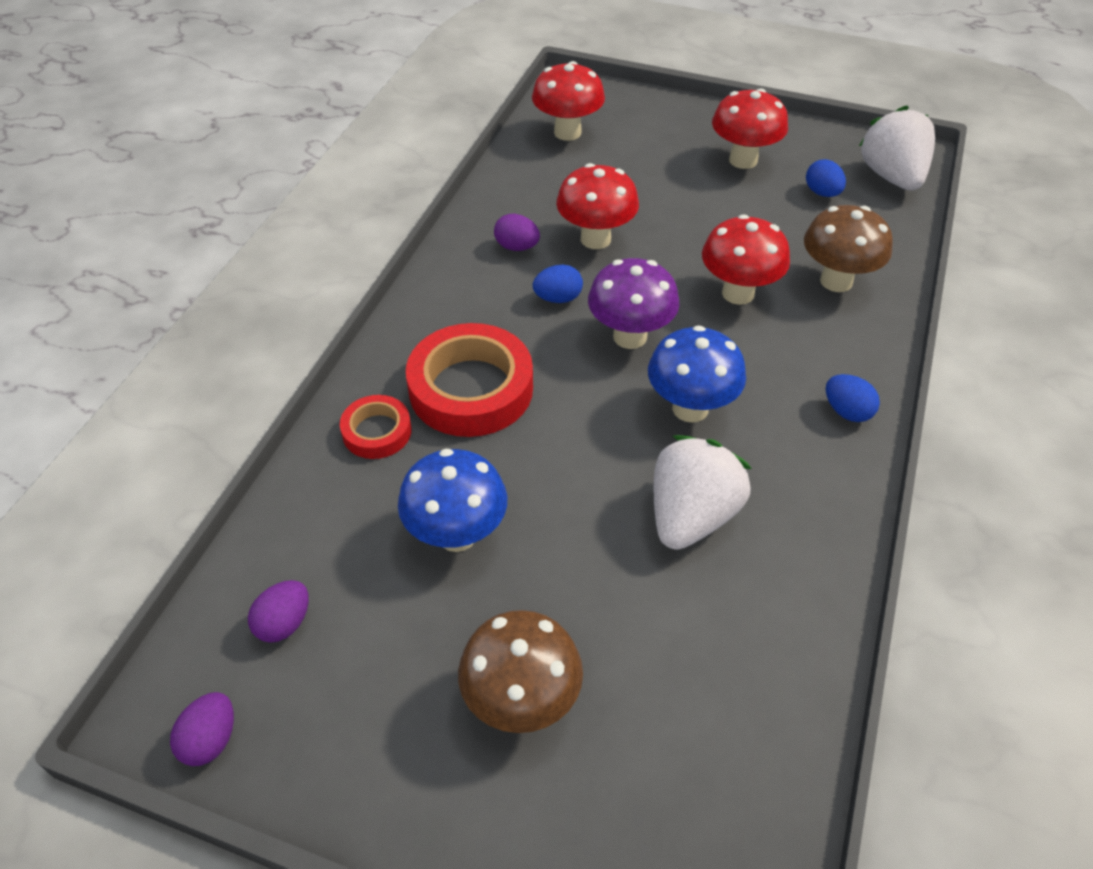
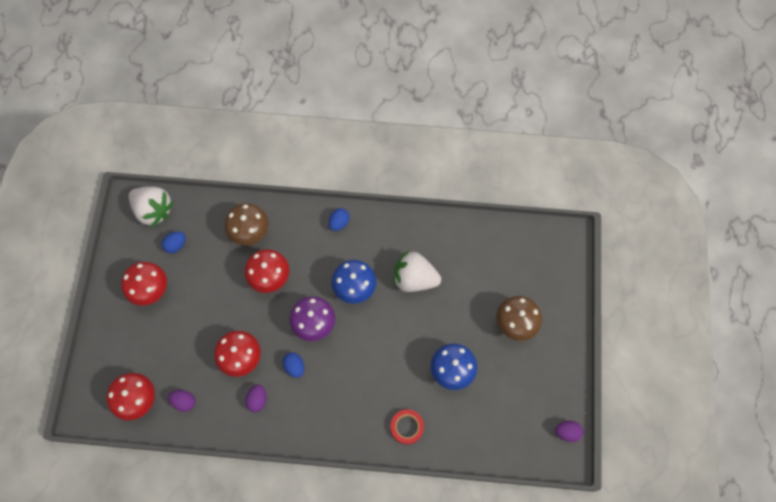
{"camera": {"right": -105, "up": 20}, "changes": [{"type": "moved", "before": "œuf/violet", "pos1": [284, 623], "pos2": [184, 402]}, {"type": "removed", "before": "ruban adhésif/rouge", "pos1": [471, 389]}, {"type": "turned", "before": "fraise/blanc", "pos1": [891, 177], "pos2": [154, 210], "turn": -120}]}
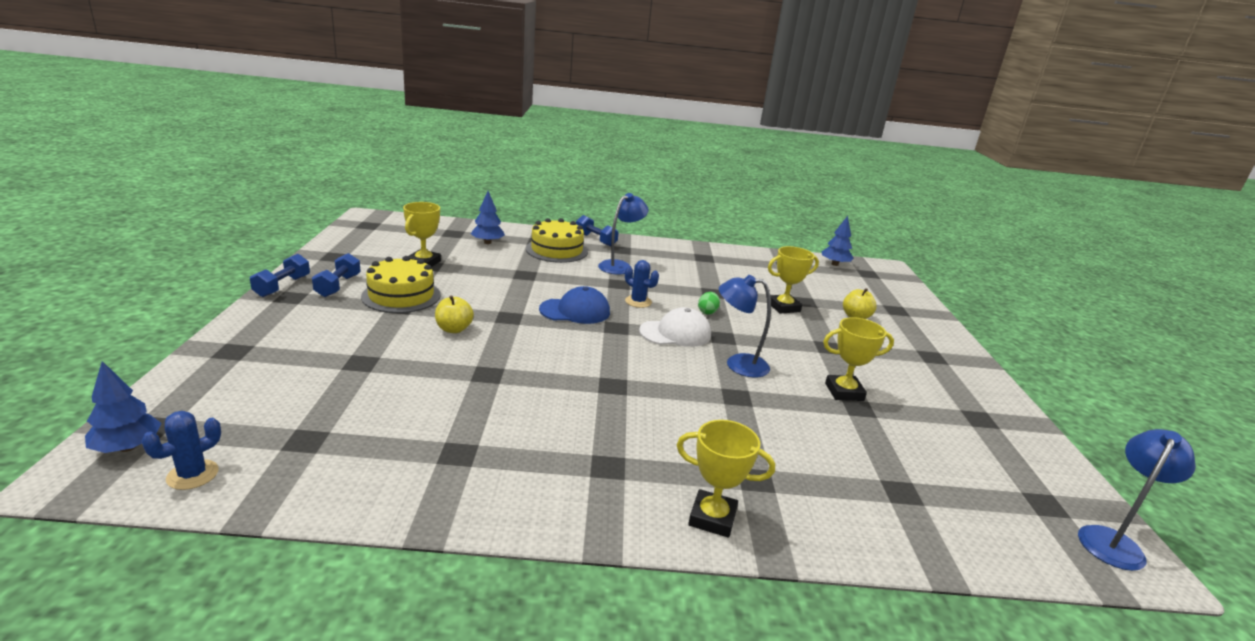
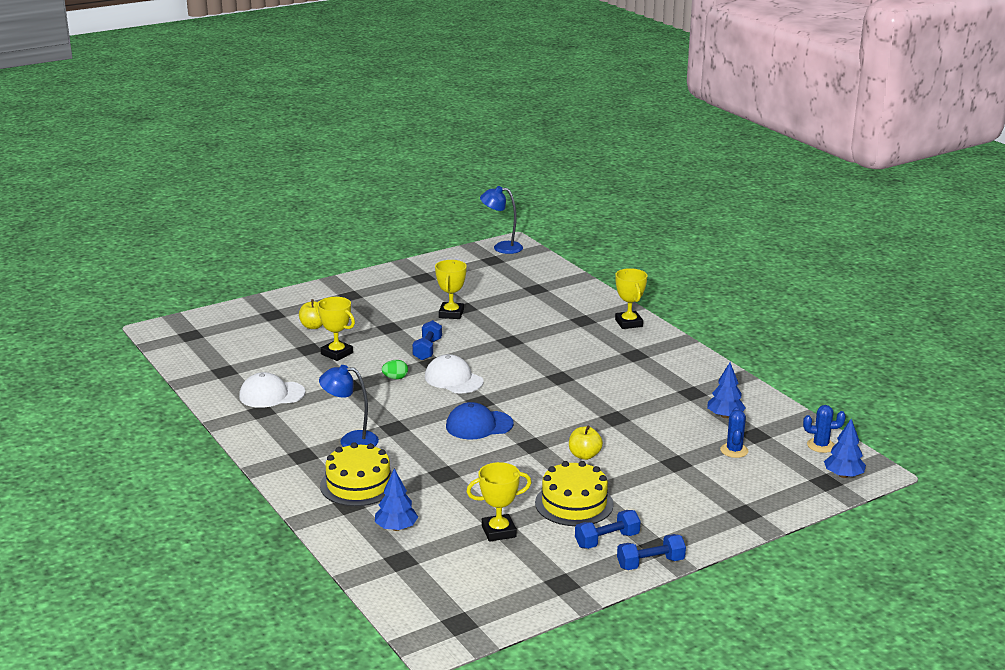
{"camera": {"right": -120, "up": 0}, "changes": [{"type": "turned", "before": "casquette/bleu", "pos1": [575, 311], "pos2": [479, 425], "turn": -60}, {"type": "moved", "before": "haltère/bleu", "pos1": [595, 240], "pos2": [427, 350]}, {"type": "moved", "before": "cactus/bleu", "pos1": [638, 302], "pos2": [734, 450]}, {"type": "removed", "before": "lampe/bleu", "pos1": [738, 364]}, {"type": "moved", "before": "arbre/bleu", "pos1": [835, 264], "pos2": [725, 416]}, {"type": "turned", "before": "trophée/jaune", "pos1": [844, 392], "pos2": [451, 314], "turn": 45}, {"type": "added", "after": "casquette/blanc", "pos2": [271, 394]}]}
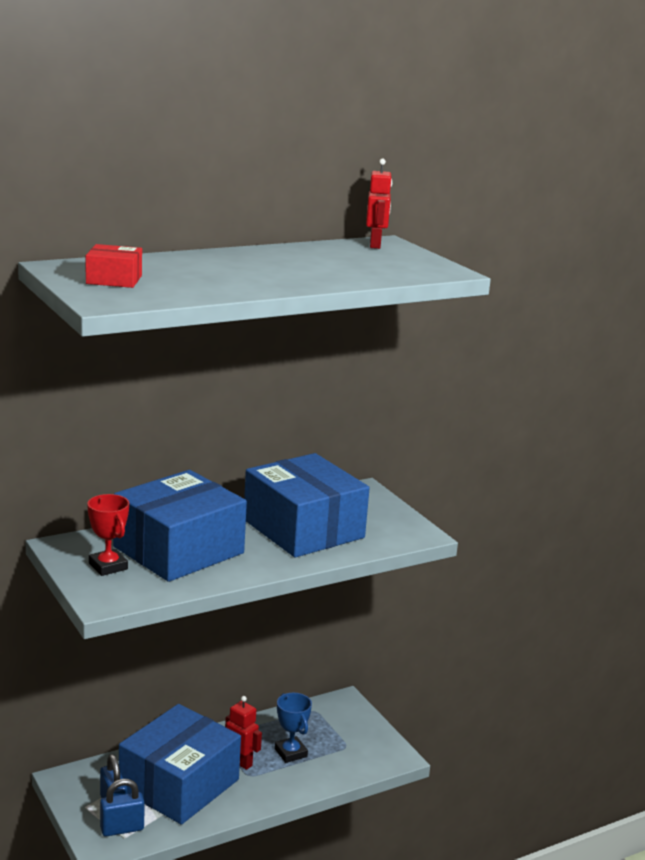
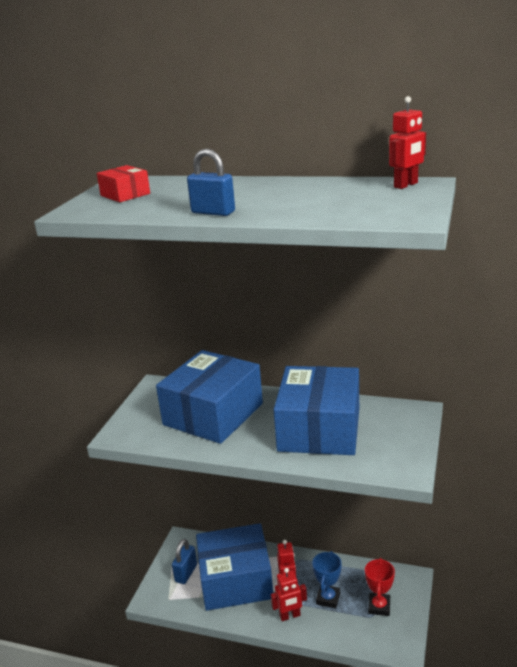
{"camera": {"right": 50, "up": 5}, "changes": [{"type": "moved", "before": "trophée/rouge", "pos1": [108, 566], "pos2": [379, 606]}, {"type": "moved", "before": "cadenas/bleu", "pos1": [122, 829], "pos2": [213, 212]}, {"type": "turned", "before": "boîte/bleu", "pos1": [178, 550], "pos2": [213, 414], "turn": -60}, {"type": "added", "after": "robot/rouge", "pos2": [290, 616]}]}
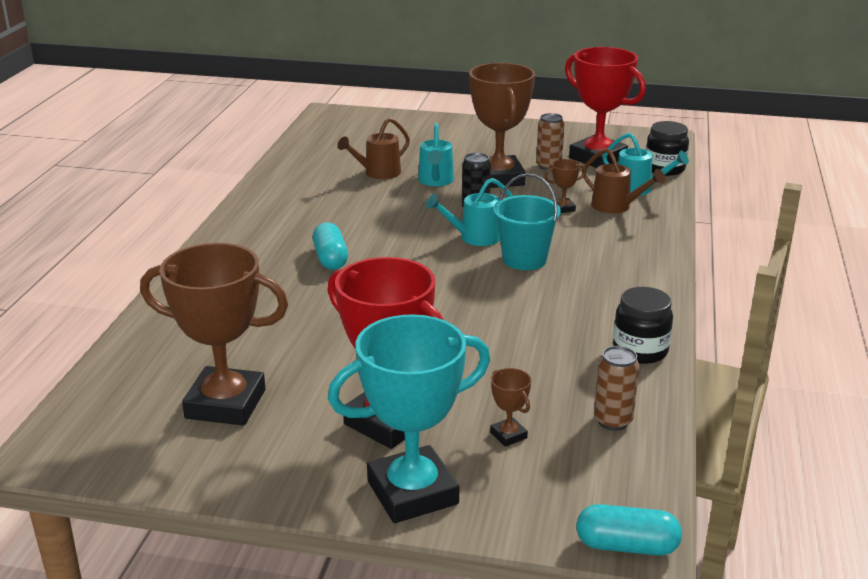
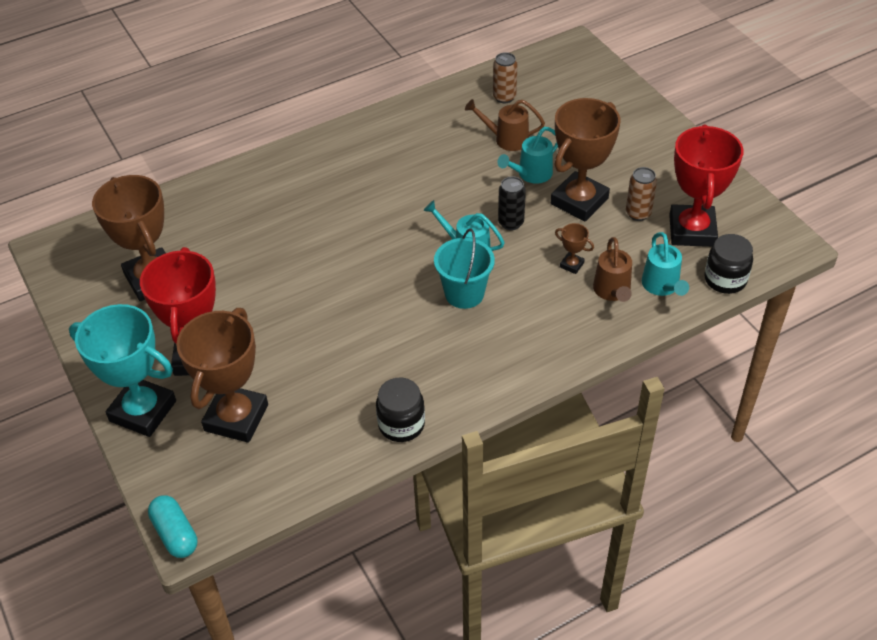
{"camera": {"right": 50, "up": 20}, "changes": [{"type": "removed", "before": "gélule/turquoise", "pos1": [330, 258]}, {"type": "resized", "before": "trophée/marron", "pos1": [508, 435], "pos2": [236, 418], "scale": 2.42}, {"type": "moved", "before": "canette/marron", "pos1": [613, 421], "pos2": [504, 97]}]}
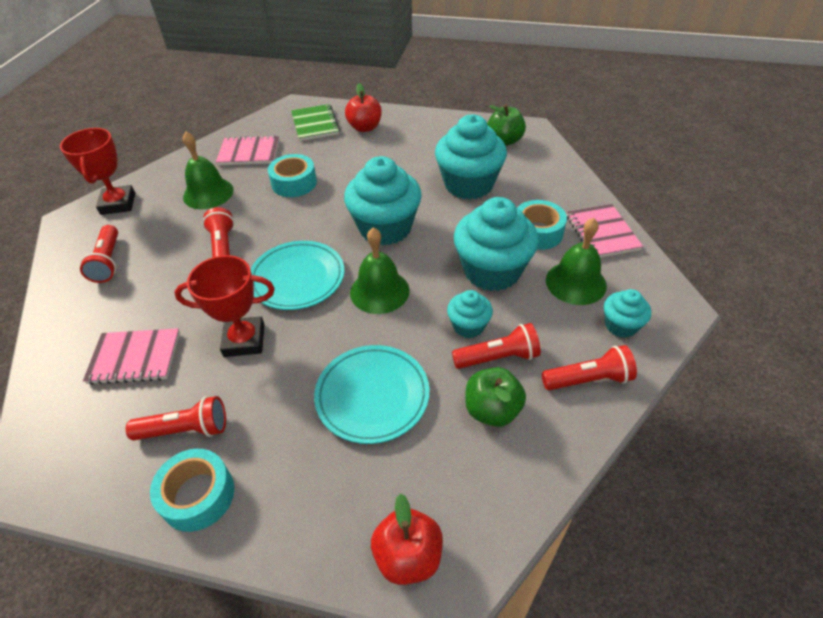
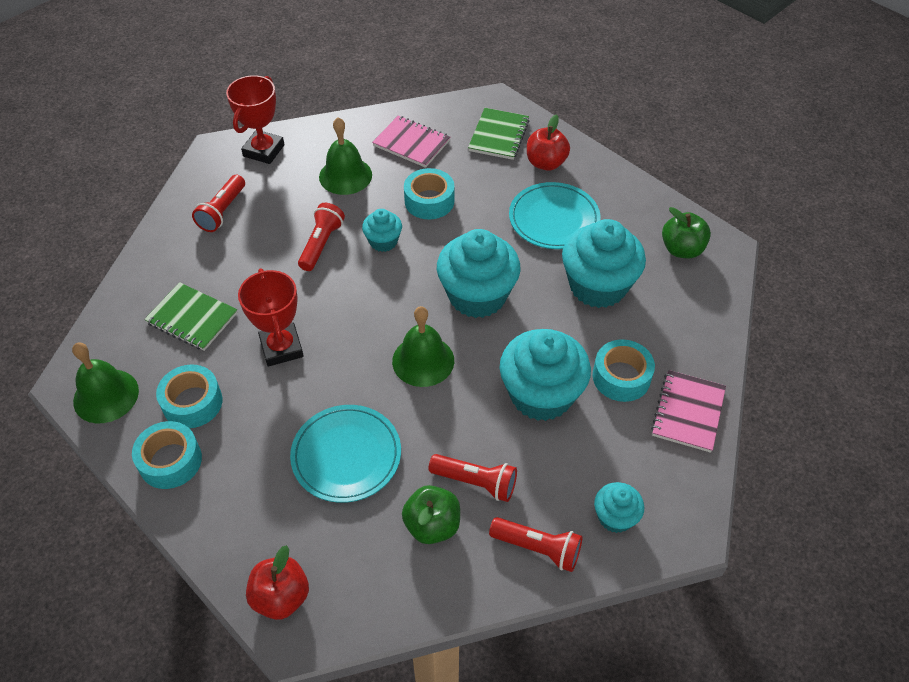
{"camera": {"right": 30, "up": 5}, "changes": [{"type": "recoloured", "before": "carnet/rose", "after": "carnet/vert", "pos1": [135, 358], "pos2": [192, 318]}, {"type": "replaced", "before": "lampe de poche/rouge", "after": "ruban adhésif/turquoise", "pos1": [185, 429], "pos2": [192, 403]}, {"type": "turned", "before": "trophée/rouge", "pos1": [244, 340], "pos2": [281, 348], "turn": 45}, {"type": "moved", "before": "assiette/turquoise", "pos1": [297, 278], "pos2": [554, 219]}, {"type": "moved", "before": "muffin/turquoise", "pos1": [468, 326], "pos2": [383, 241]}, {"type": "moved", "before": "cloche/vert", "pos1": [575, 282], "pos2": [106, 396]}]}
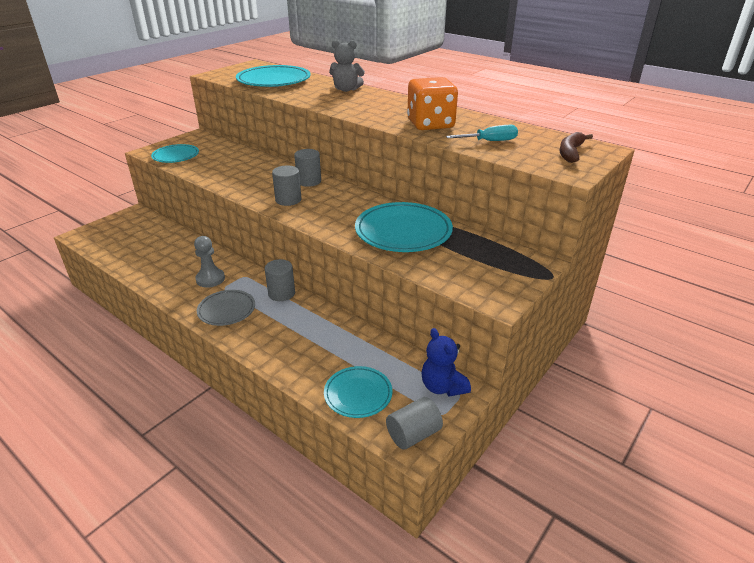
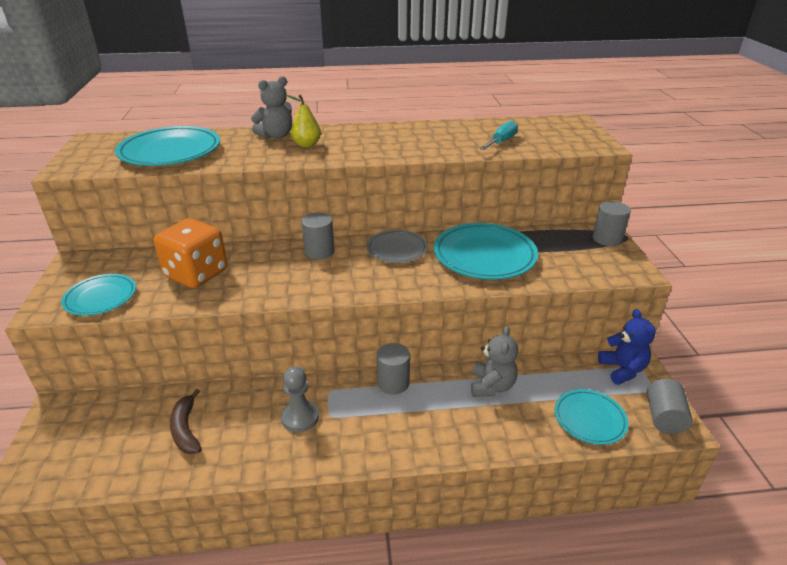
{"camera": {"right": -45, "up": 0}, "changes": [{"type": "moved", "before": "assiette/gris", "pos1": [226, 310], "pos2": [397, 249]}, {"type": "moved", "before": "cylindre/gris", "pos1": [288, 200], "pos2": [607, 239]}, {"type": "moved", "before": "dé/orange", "pos1": [430, 124], "pos2": [196, 274]}, {"type": "turned", "before": "ours en peluche/bleu", "pos1": [442, 387], "pos2": [622, 370], "turn": -120}, {"type": "moved", "before": "banane/marron", "pos1": [570, 152], "pos2": [186, 429]}, {"type": "added", "after": "poire/jaune", "pos2": [307, 145]}, {"type": "added", "after": "ours en peluche/gris", "pos2": [491, 386]}]}
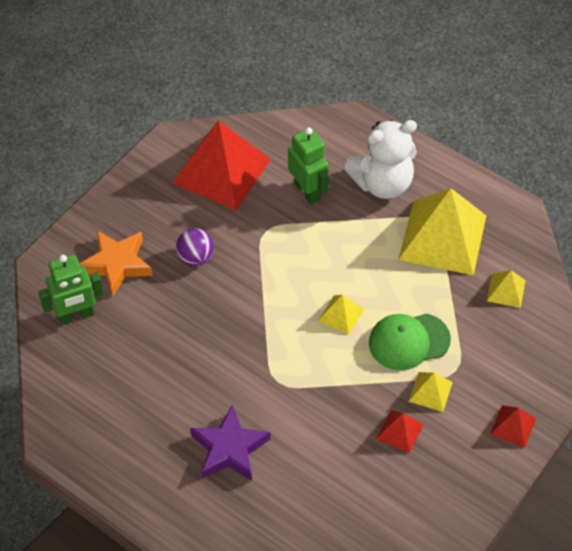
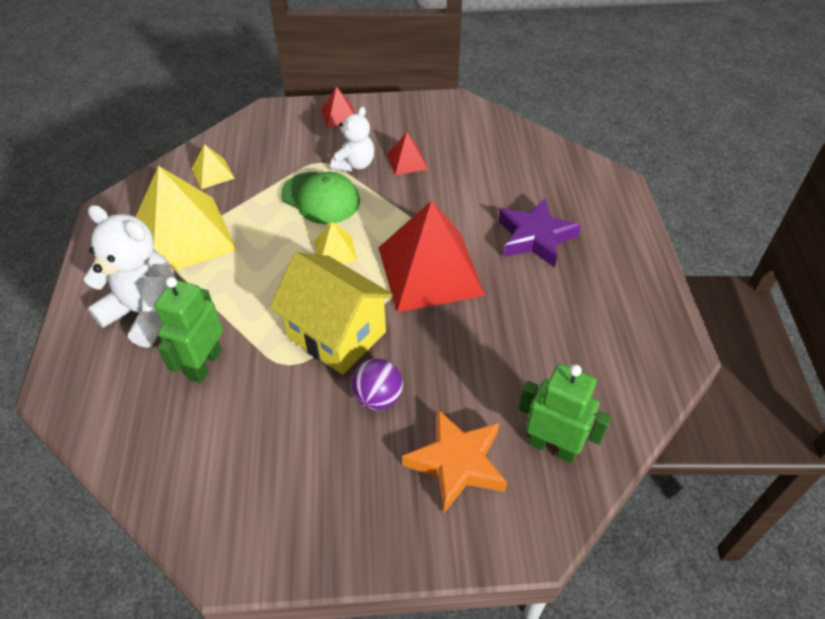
{"camera": {"right": -130, "up": -5}, "changes": [{"type": "moved", "before": "pyramide/rouge", "pos1": [221, 171], "pos2": [430, 271]}, {"type": "replaced", "before": "pyramide/jaune", "after": "ours en peluche/blanc", "pos1": [430, 391], "pos2": [355, 164]}, {"type": "added", "after": "maison/jaune", "pos2": [336, 335]}]}
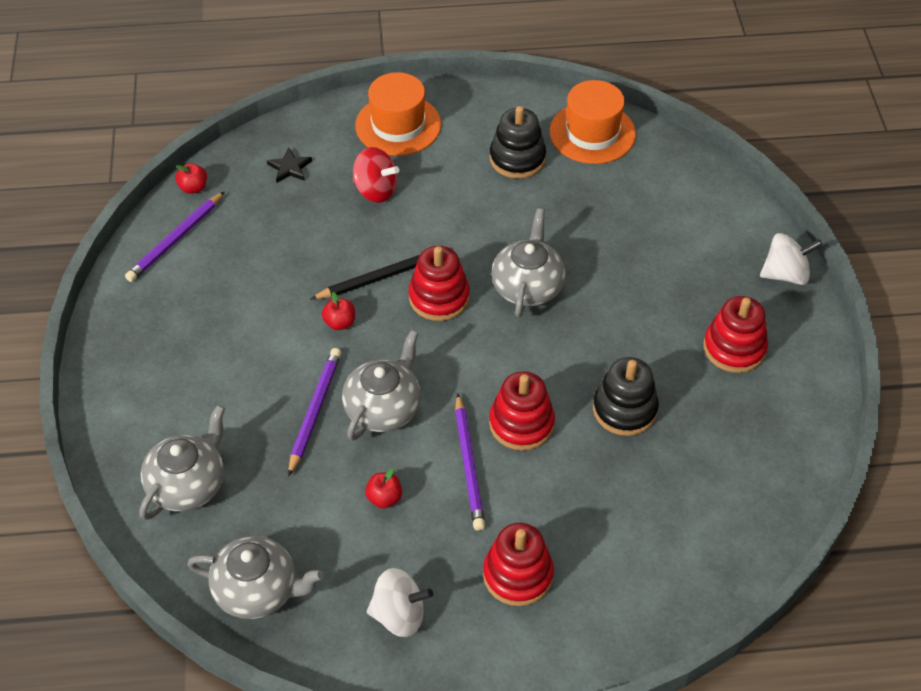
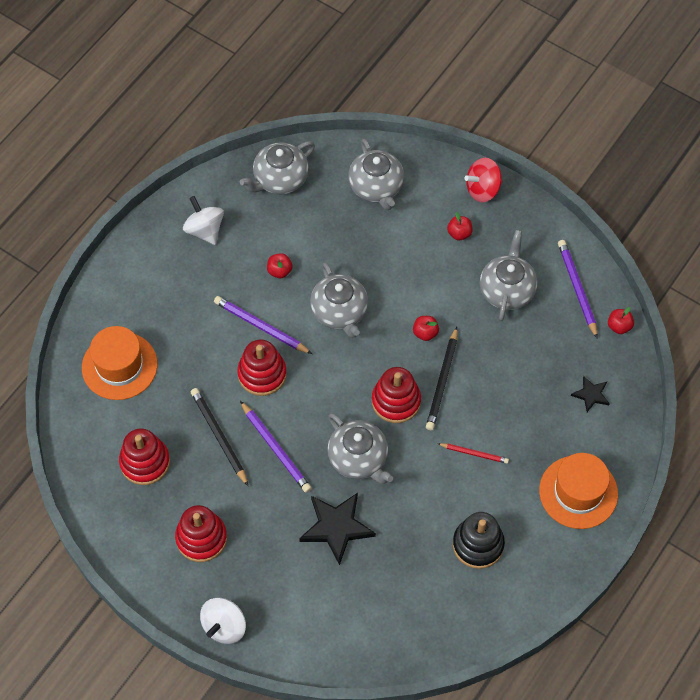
{"camera": {"right": 130, "up": 10}, "changes": [{"type": "moved", "before": "crayon/violet", "pos1": [315, 411], "pos2": [275, 449]}, {"type": "moved", "before": "toupie/rouge", "pos1": [375, 190], "pos2": [483, 189]}, {"type": "turned", "before": "toupie/blanc", "pos1": [399, 615], "pos2": [205, 230], "turn": 105}, {"type": "moved", "before": "jouet à empiler/rouge", "pos1": [518, 575], "pos2": [145, 462]}, {"type": "moved", "before": "chapeau/orange", "pos1": [592, 133], "pos2": [119, 366]}, {"type": "replaced", "before": "jouet à empiler/noir", "after": "crayon/noir", "pos1": [624, 409], "pos2": [219, 436]}, {"type": "added", "after": "étoile/noir", "pos2": [336, 527]}, {"type": "added", "after": "crayon/rouge", "pos2": [474, 453]}, {"type": "added", "after": "pomme/rouge", "pos2": [459, 233]}, {"type": "added", "after": "théière/gris", "pos2": [507, 290]}]}
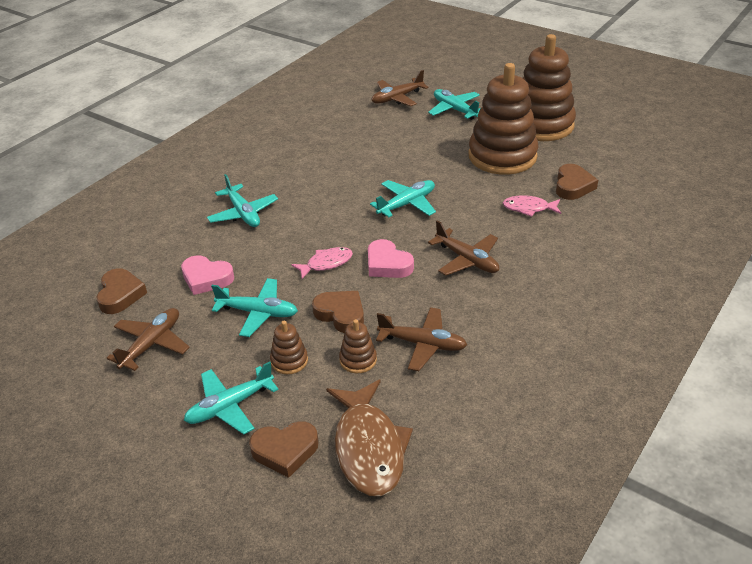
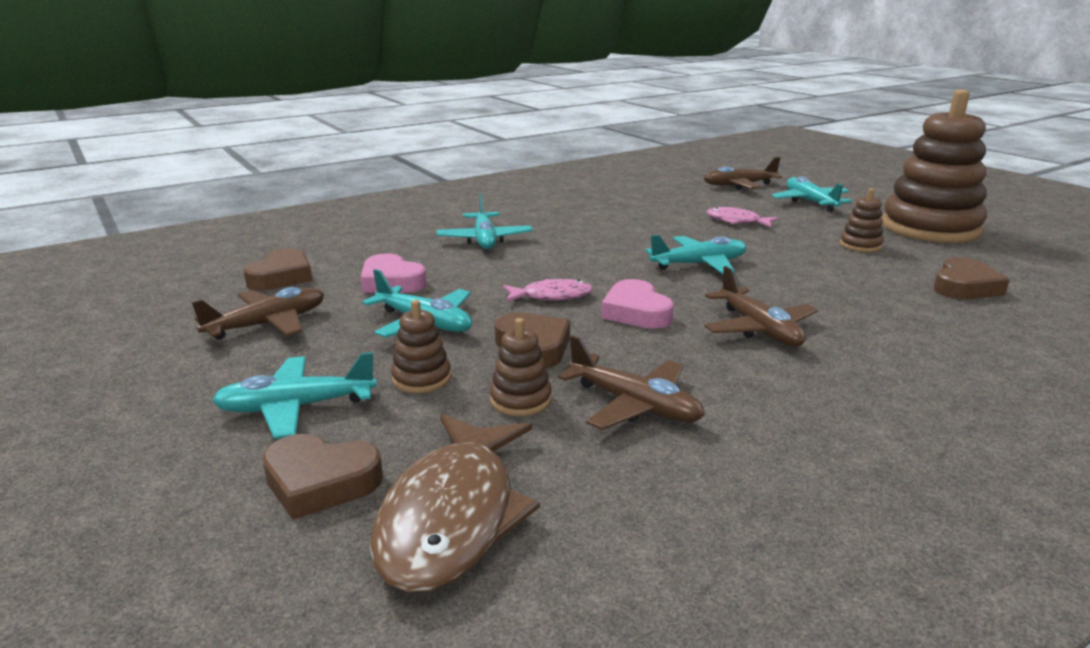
{"camera": {"right": 20, "up": -15}, "changes": [{"type": "resized", "before": "jouet à empiler/marron", "pos1": [502, 156], "pos2": [860, 245], "scale": 0.41}, {"type": "moved", "before": "poisson/rose", "pos1": [528, 208], "pos2": [736, 221]}]}
